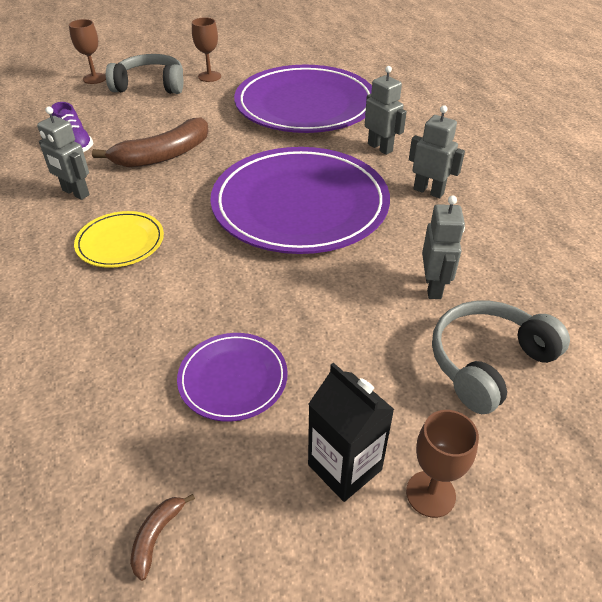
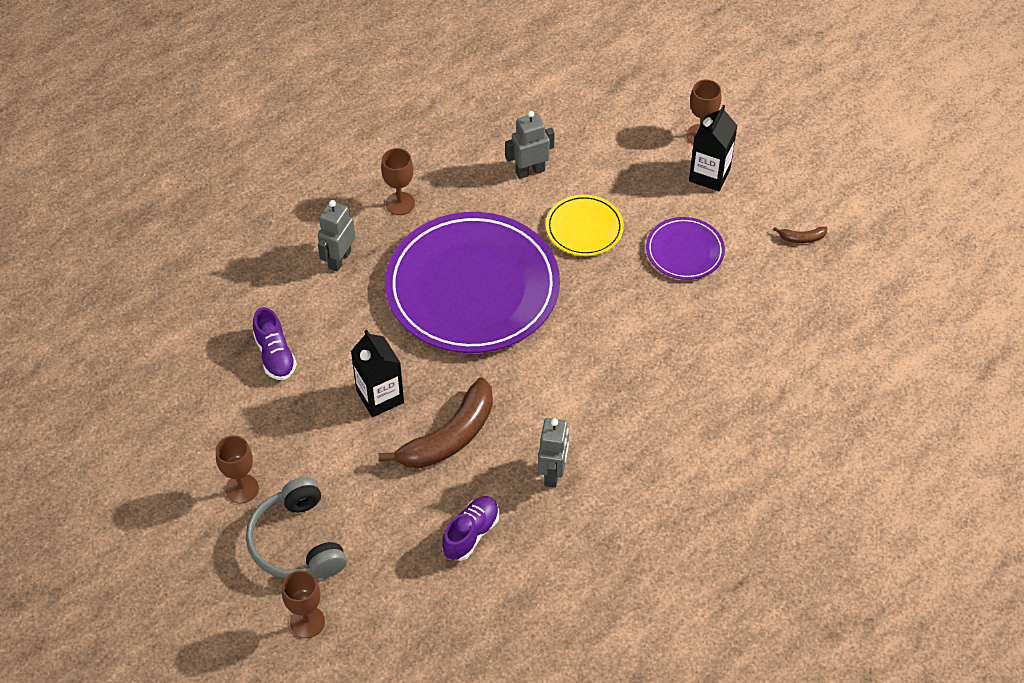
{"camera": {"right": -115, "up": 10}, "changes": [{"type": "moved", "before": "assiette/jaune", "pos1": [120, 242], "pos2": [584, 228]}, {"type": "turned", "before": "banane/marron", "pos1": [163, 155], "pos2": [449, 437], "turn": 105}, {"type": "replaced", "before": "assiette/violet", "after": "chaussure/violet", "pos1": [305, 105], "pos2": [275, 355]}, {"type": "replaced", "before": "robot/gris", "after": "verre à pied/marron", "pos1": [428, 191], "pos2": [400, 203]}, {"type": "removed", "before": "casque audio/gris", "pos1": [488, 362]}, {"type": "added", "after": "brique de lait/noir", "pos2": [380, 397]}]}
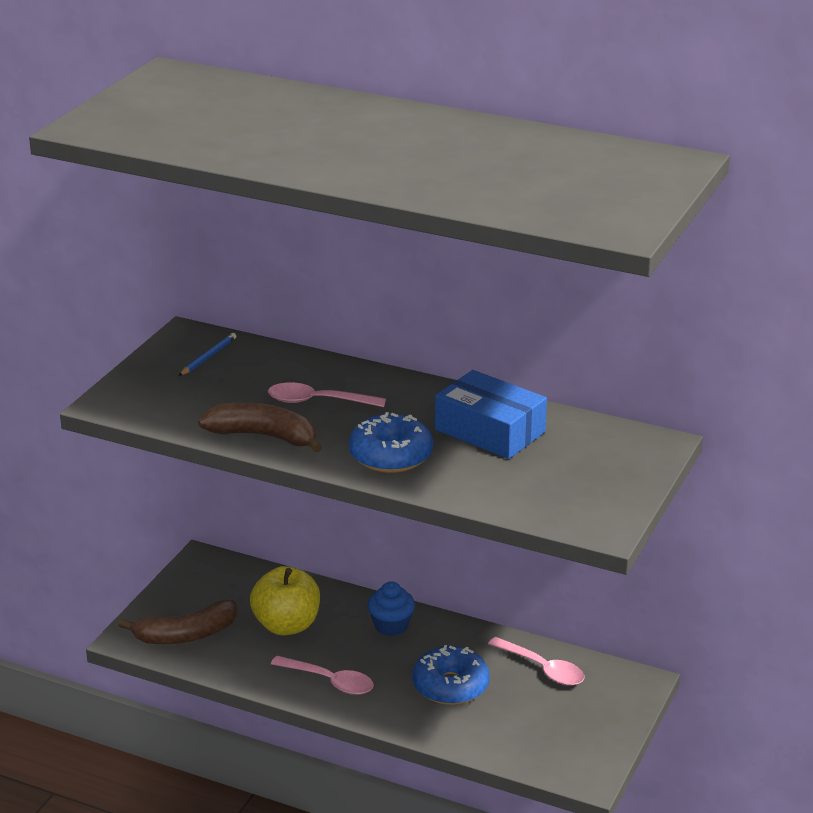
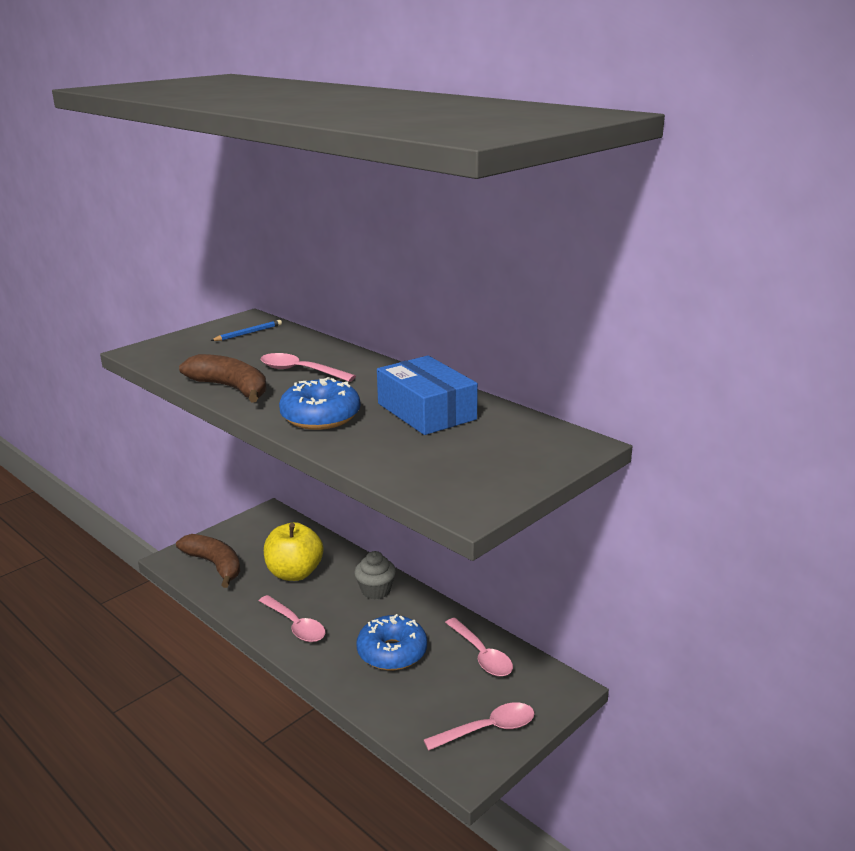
{"camera": {"right": 20, "up": -5}, "changes": [{"type": "turned", "before": "banane/marron", "pos1": [186, 635], "pos2": [215, 565], "turn": -135}, {"type": "recoloured", "before": "muffin/bleu", "after": "muffin/gris", "pos1": [391, 626], "pos2": [376, 590]}, {"type": "added", "after": "cuillère/rose", "pos2": [488, 729]}]}
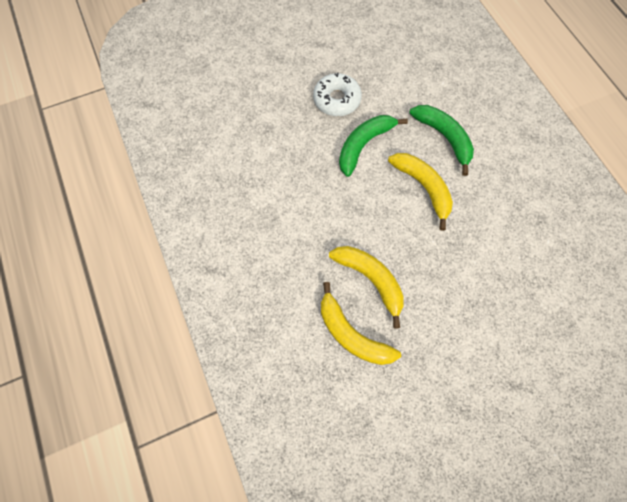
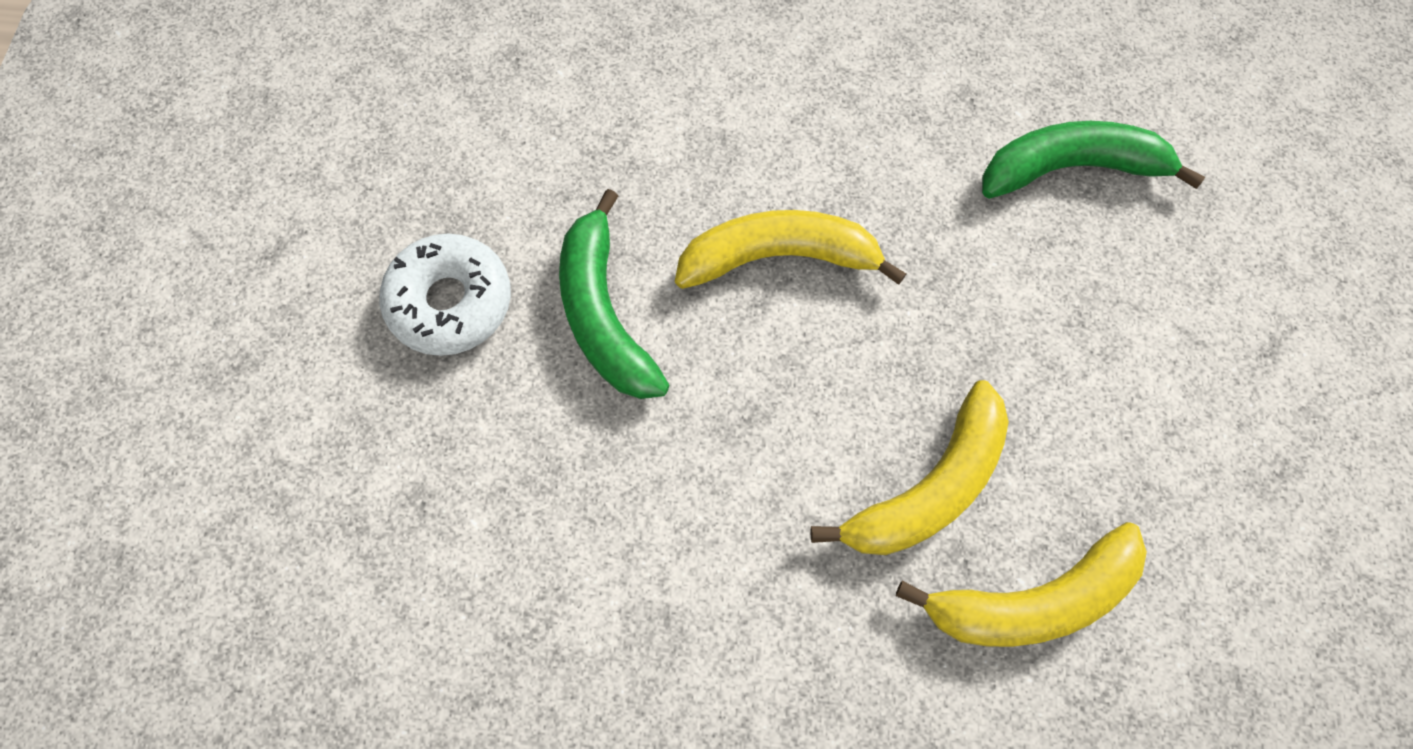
{"camera": {"right": -60, "up": 0}, "changes": [{"type": "turned", "before": "banane/jaune", "pos1": [370, 279], "pos2": [929, 487], "turn": 150}, {"type": "moved", "before": "banane/vert", "pos1": [444, 137], "pos2": [1071, 168]}]}
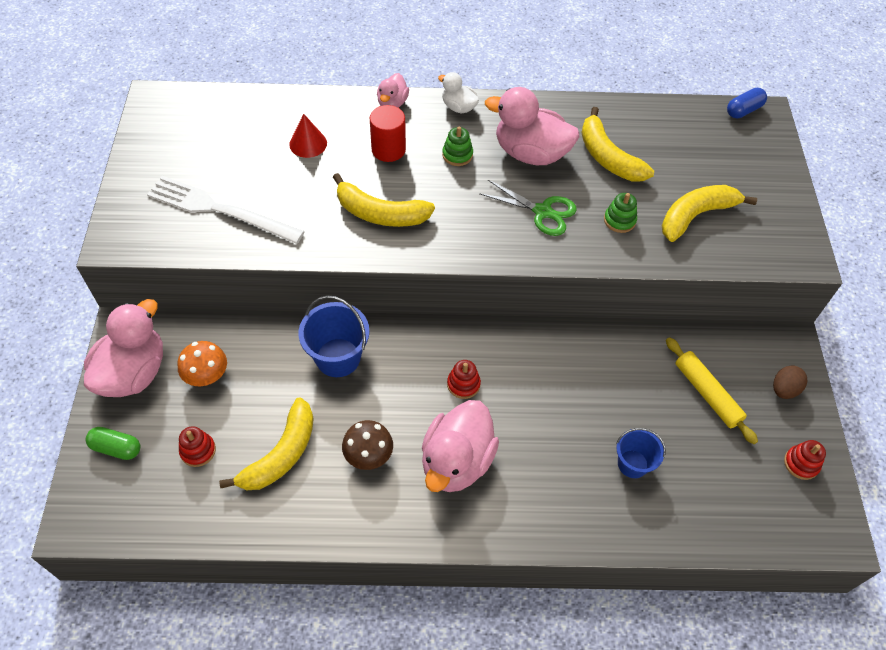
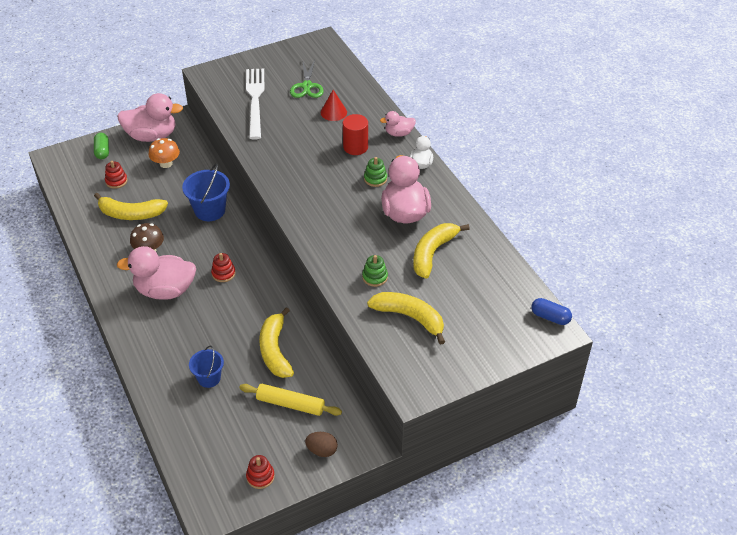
{"camera": {"right": 65, "up": -10}, "changes": [{"type": "moved", "before": "banane/jaune", "pos1": [380, 213], "pos2": [275, 350]}, {"type": "moved", "before": "ciseaux/vert", "pos1": [542, 212], "pos2": [307, 86]}, {"type": "turned", "before": "rouleau à pâtisserie/jaune", "pos1": [707, 394], "pos2": [290, 404], "turn": 75}]}
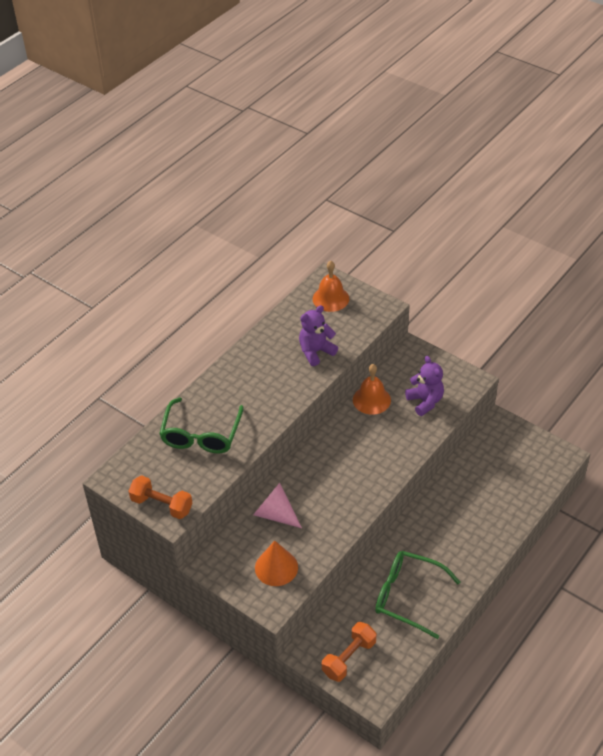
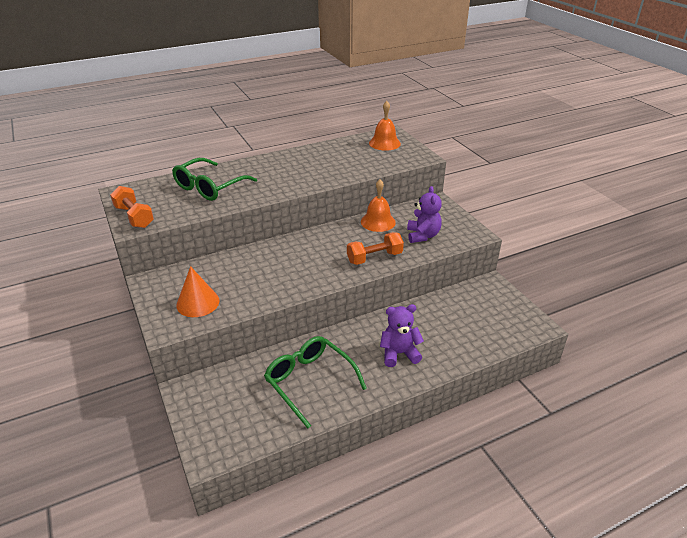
{"camera": {"right": 25, "up": -10}, "changes": [{"type": "removed", "before": "cône/rose", "pos1": [275, 514]}, {"type": "moved", "before": "ours en peluche/violet", "pos1": [316, 352], "pos2": [399, 353]}, {"type": "moved", "before": "haltère/orange", "pos1": [349, 658], "pos2": [374, 257]}]}
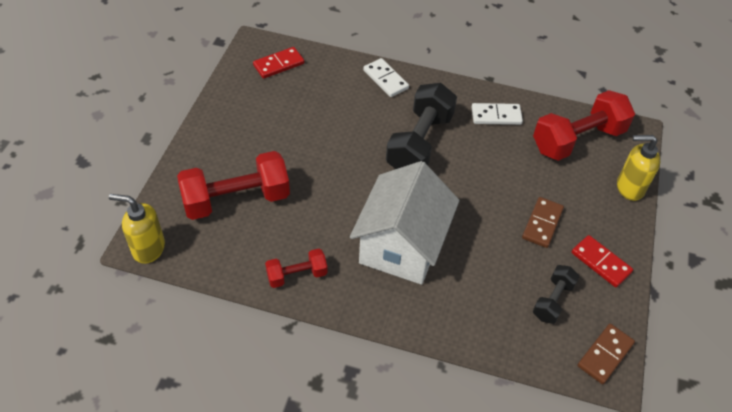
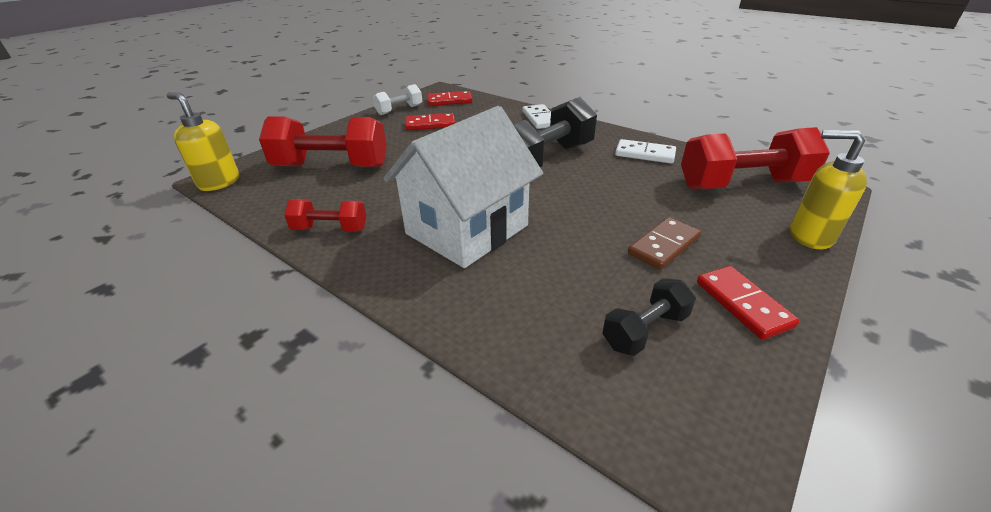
{"camera": {"right": 25, "up": -15}, "changes": [{"type": "removed", "before": "domino/marron", "pos1": [605, 355]}, {"type": "added", "after": "haltère/blanc", "pos2": [399, 110]}, {"type": "added", "after": "domino/rouge", "pos2": [430, 124]}]}
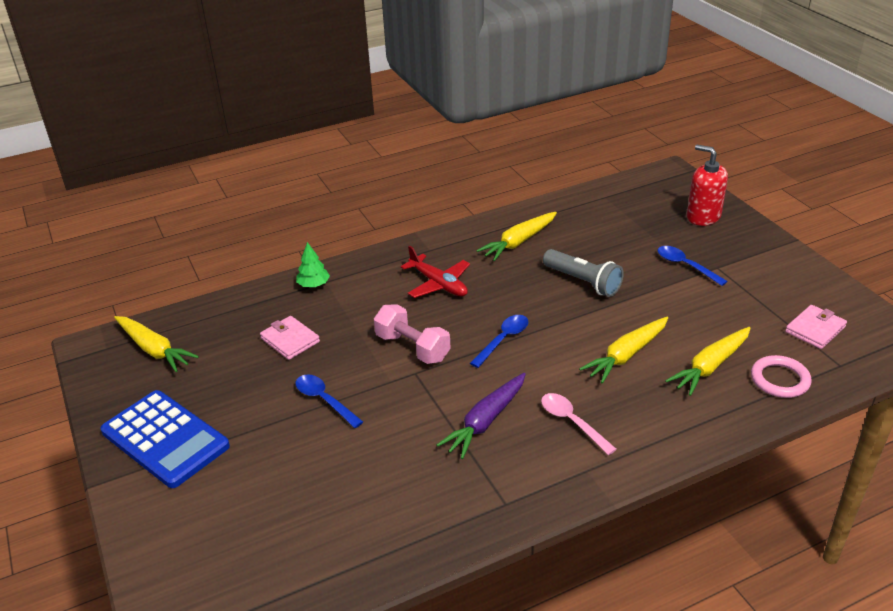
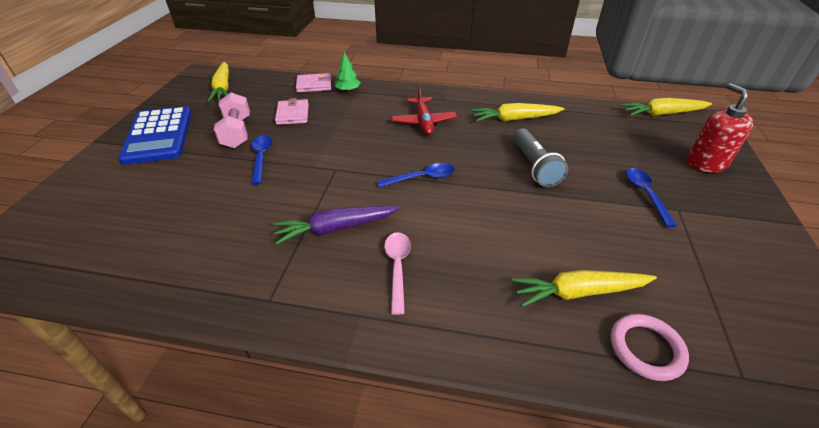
{"camera": {"right": 35, "up": 5}, "changes": [{"type": "moved", "before": "haltère/rose", "pos1": [412, 347], "pos2": [237, 132]}, {"type": "moved", "before": "carotte/jaune", "pos1": [626, 355], "pos2": [662, 114]}, {"type": "moved", "before": "portefeuille/rose", "pos1": [815, 329], "pos2": [314, 85]}]}
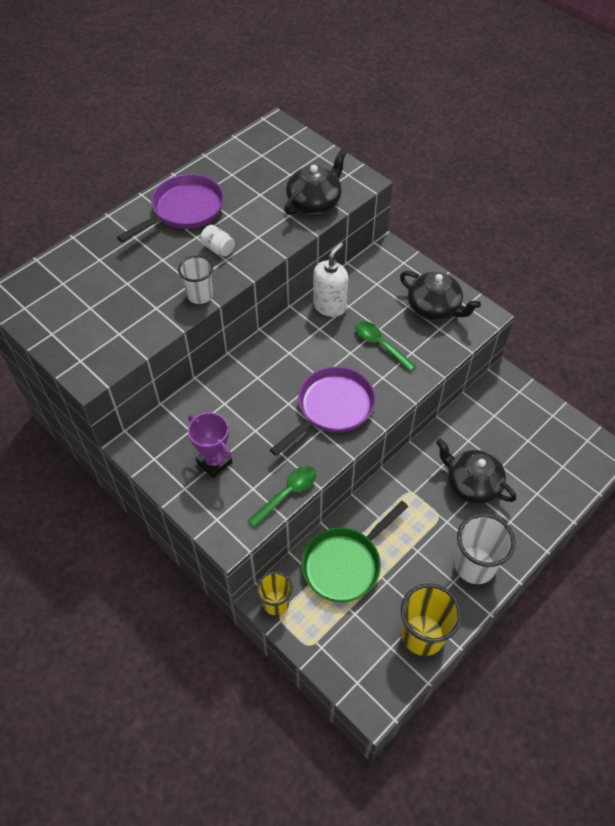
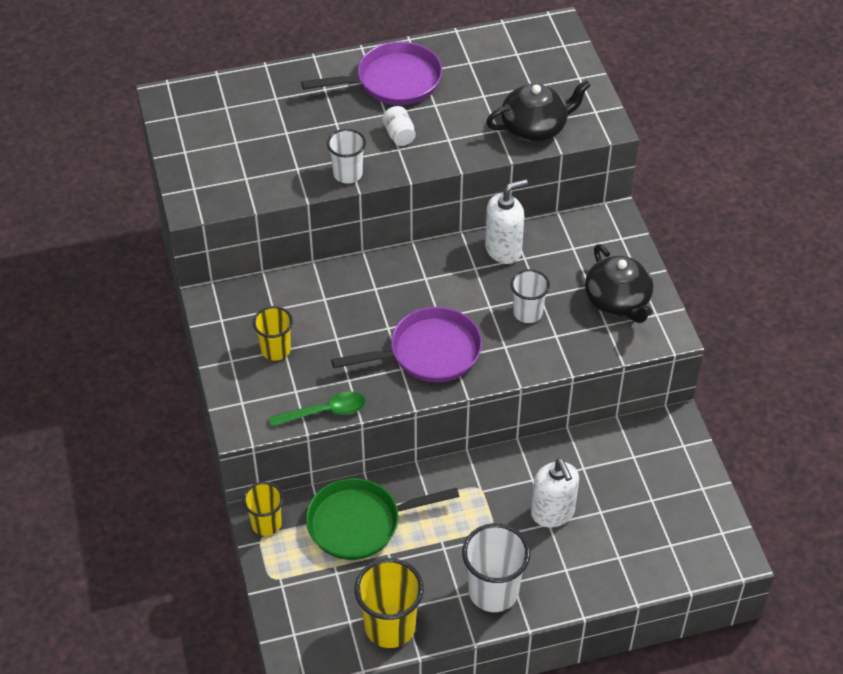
{"camera": {"right": 30, "up": -5}, "changes": [{"type": "replaced", "before": "trophée/violet", "after": "gobelet/jaune", "pos1": [214, 462], "pos2": [275, 350]}, {"type": "replaced", "before": "cuillère/vert", "after": "gobelet/blanc", "pos1": [380, 345], "pos2": [527, 313]}, {"type": "replaced", "before": "théière/noir", "after": "distributeur de savon/blanc", "pos1": [472, 484], "pos2": [553, 513]}]}
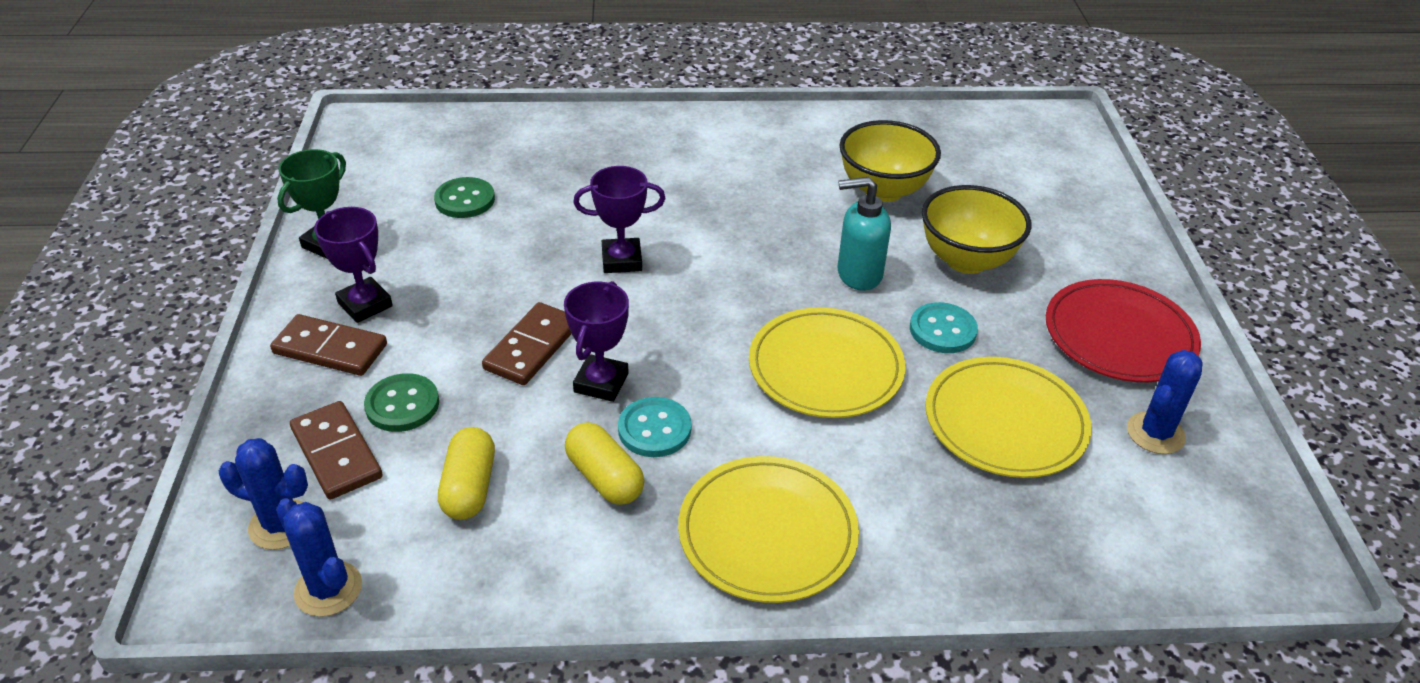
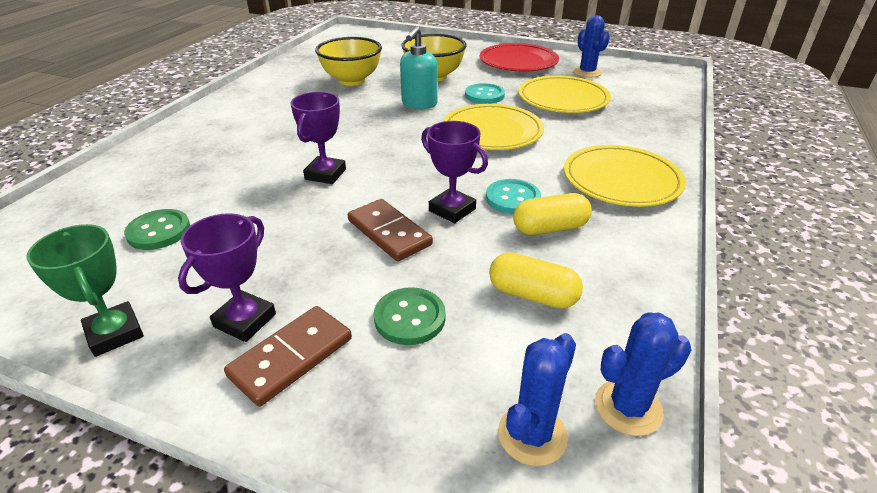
{"camera": {"right": -65, "up": -5}, "changes": [{"type": "removed", "before": "domino/marron", "pos1": [337, 453]}, {"type": "turned", "before": "trophée/violet", "pos1": [365, 304], "pos2": [245, 320], "turn": -45}]}
